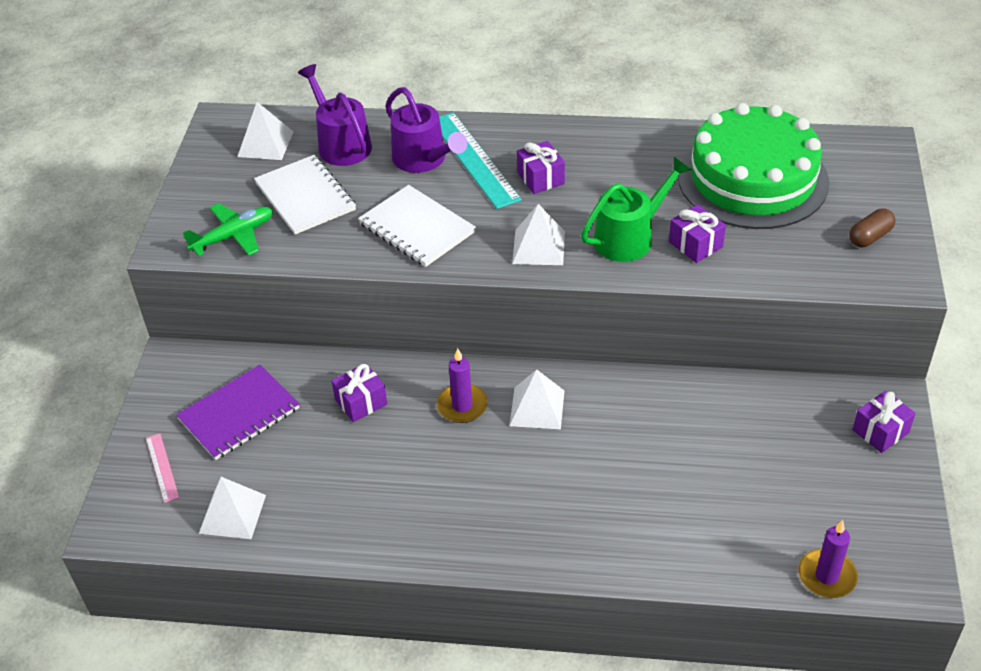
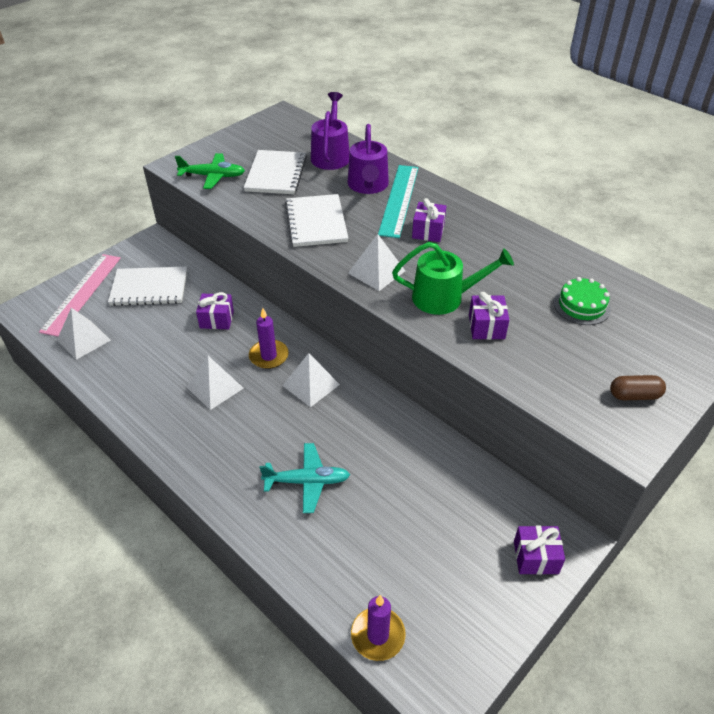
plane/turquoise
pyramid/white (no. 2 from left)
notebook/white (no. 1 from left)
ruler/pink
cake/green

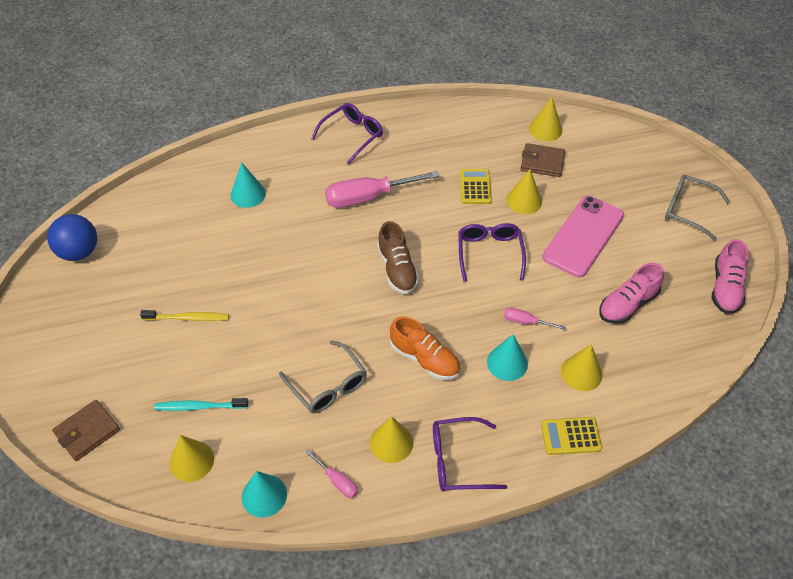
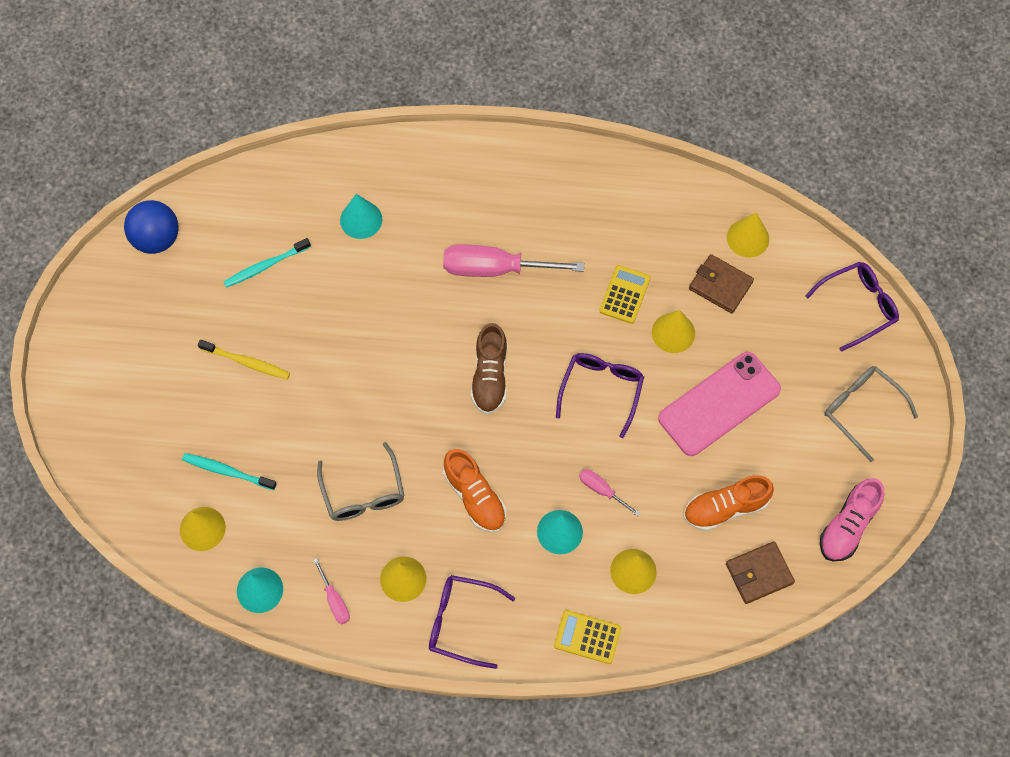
toothbrush/turquoise (no. 2 from left)
wallet/brown (no. 2 from left)
glasses/purple (no. 3 from left)
shoe/orange (no. 2 from left)

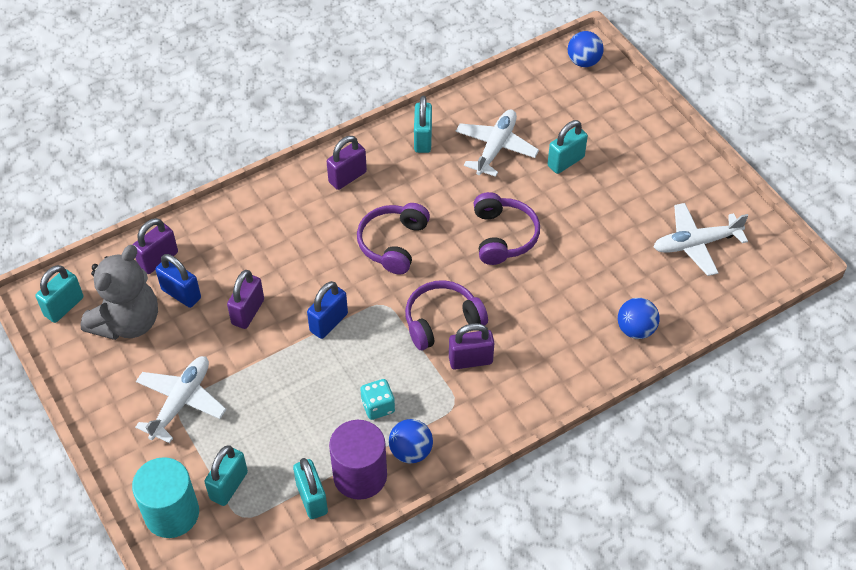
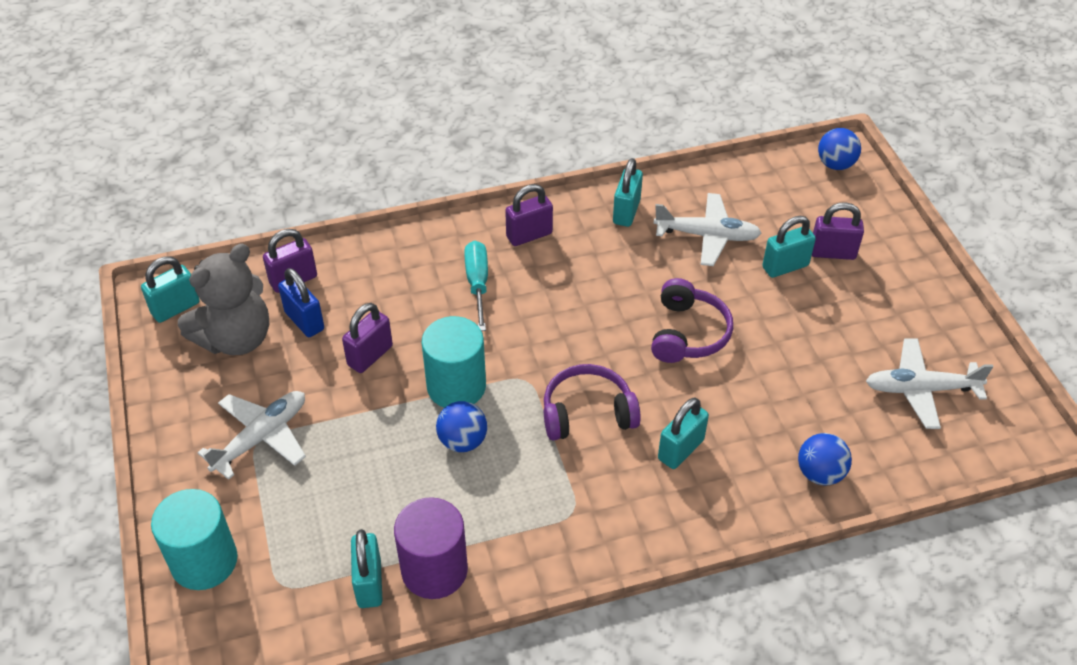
headphones/purple (no. 1 from left in the first image)
dice/turquoise
screwdriver/turquoise
padlock/turquoise (no. 4 from left)
ball/blue (no. 1 from left)
padlock/purple (no. 4 from left)
cylinder/turquoise (no. 2 from left)
plane/white (no. 2 from left)

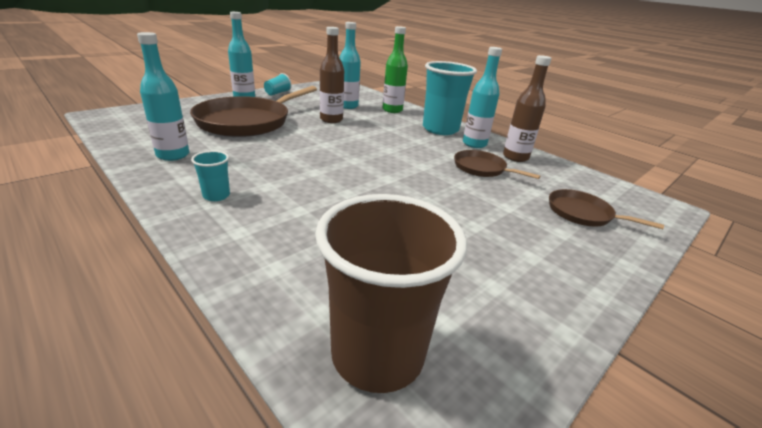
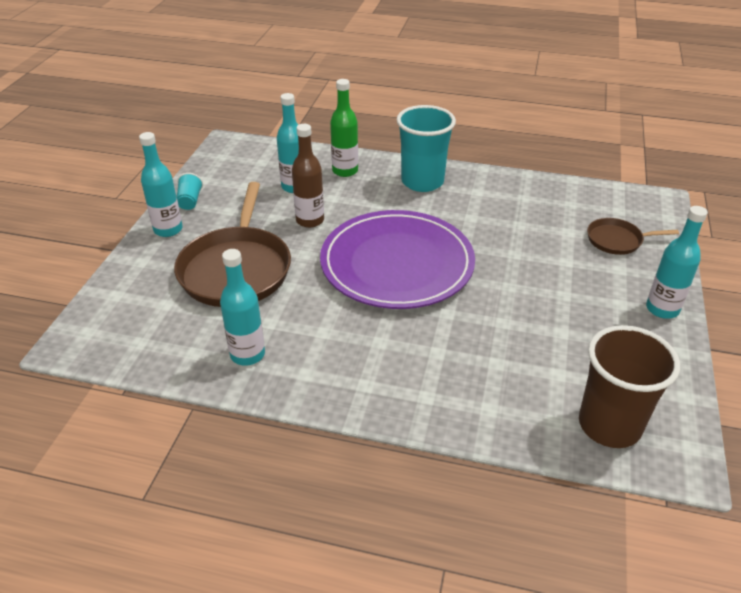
cup/turquoise (no. 1 from left in the first image)
pan/brown (no. 2 from left in the first image)
bottle/brown (no. 2 from left in the first image)
plate/purple
bottle/turquoise (no. 4 from left)

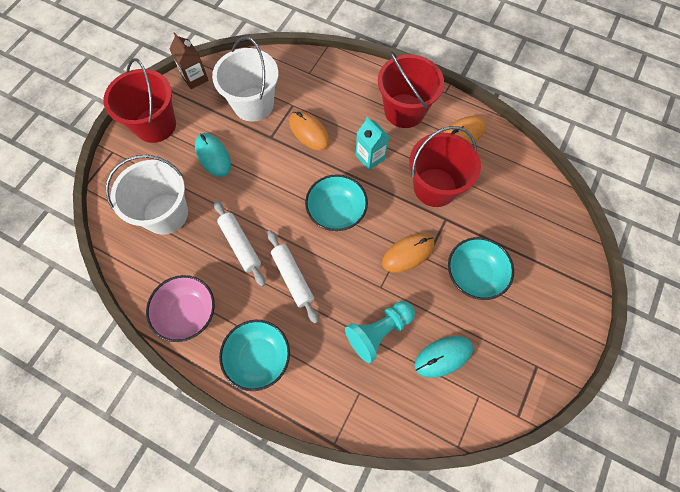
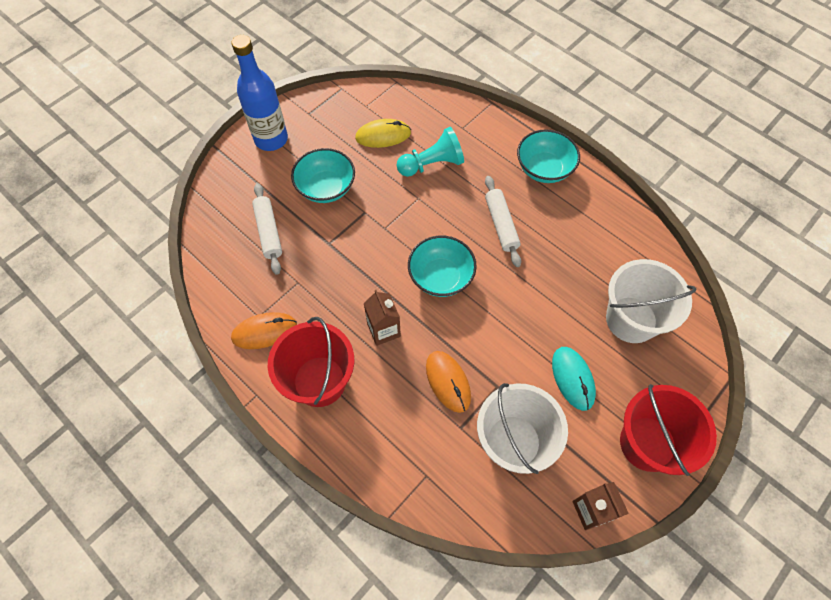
bowl/pink
mouse/orange (no. 2 from left in the first image)
bucket/red (no. 3 from left in the first image)
bottle/blue
rolling pin/white (no. 1 from left)
carton/brown (no. 1 from left)
mouse/yellow

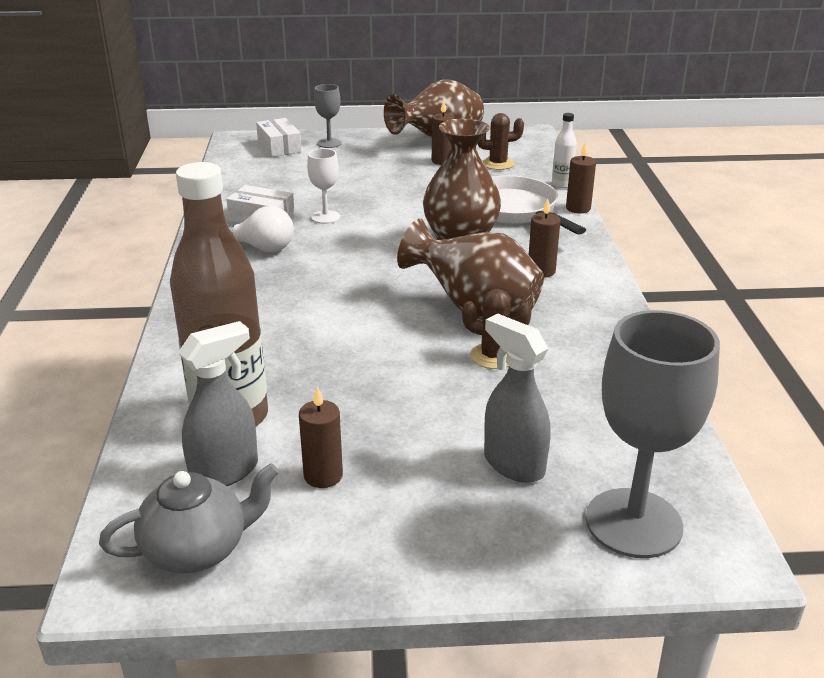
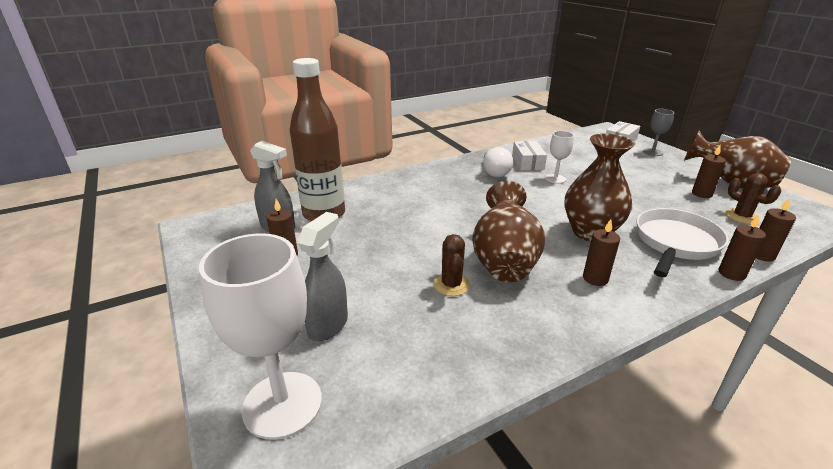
teapot/grey
candle/brown (no. 5 from left)
goblet/white (no. 1 from left)

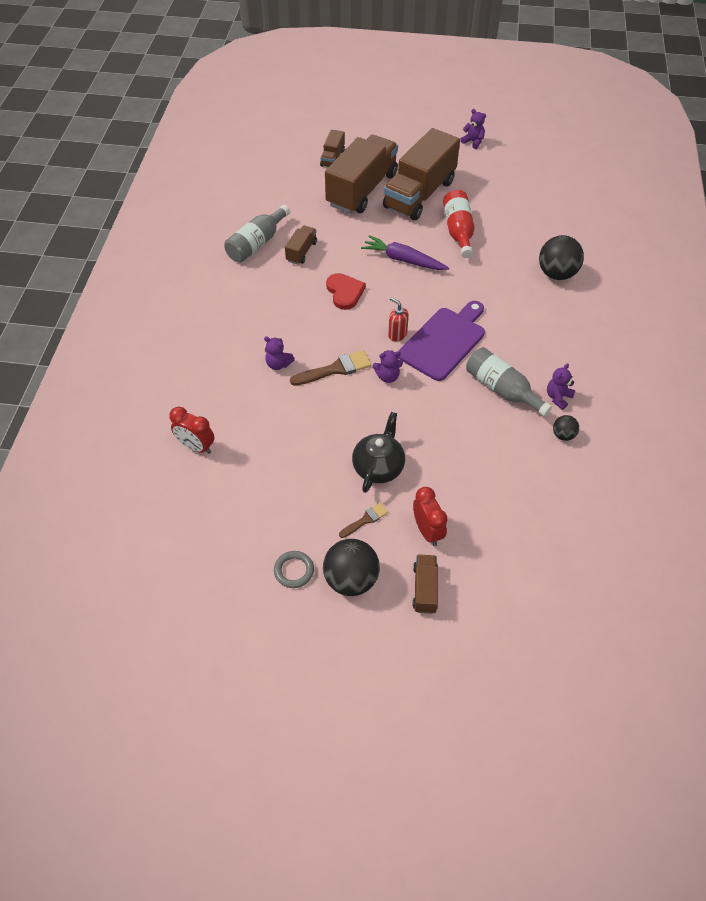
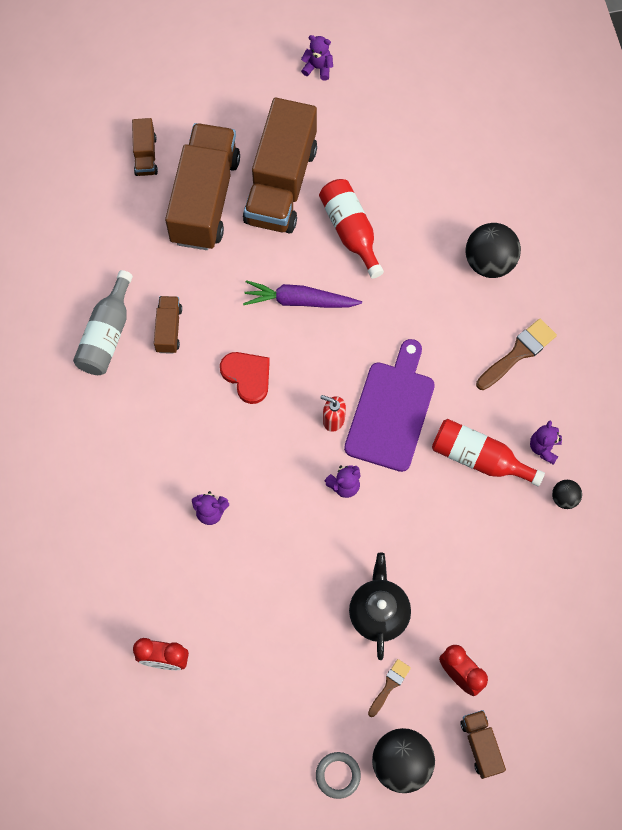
brush/brown (no. 2 from left)
bottle/red (no. 2 from left)

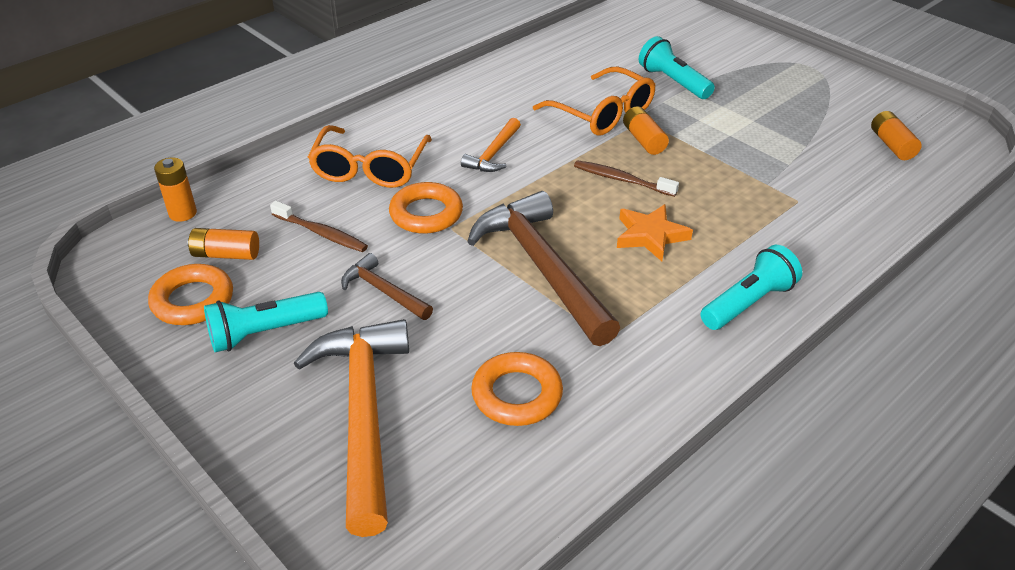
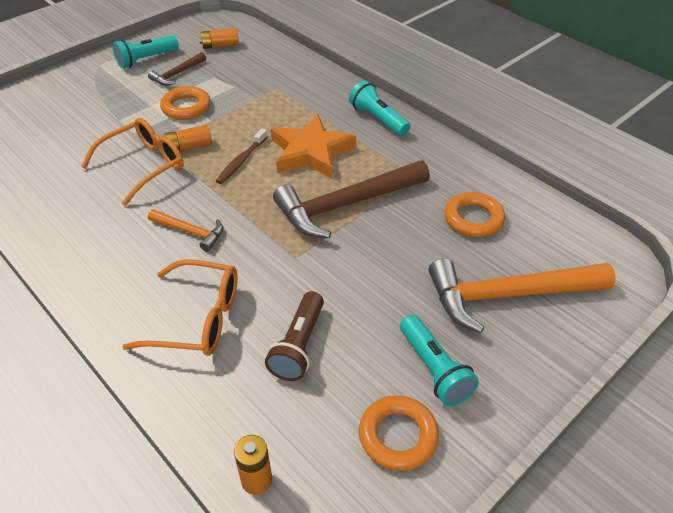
battery/orange (no. 2 from left in the first image)
hammer/brown (no. 1 from left)
ring/orange (no. 1 from left)
flashlight/turquoise (no. 1 from left)
flashlight/brown
star/orange

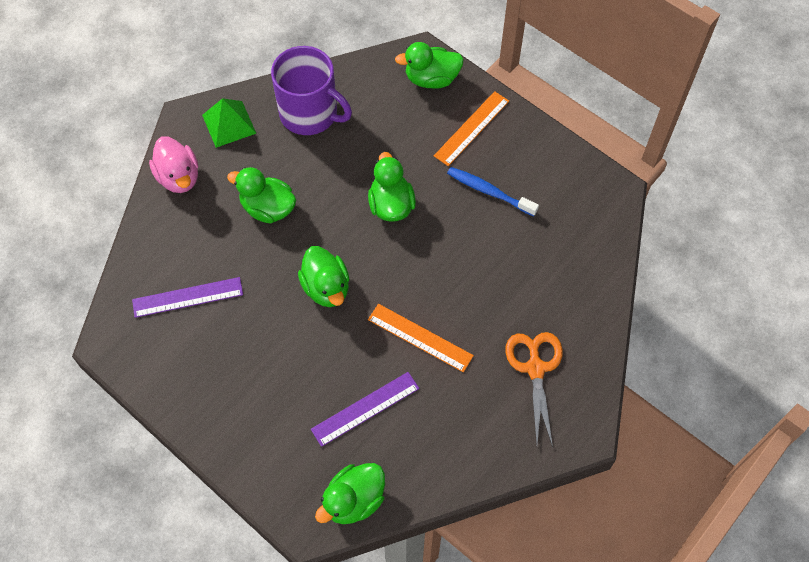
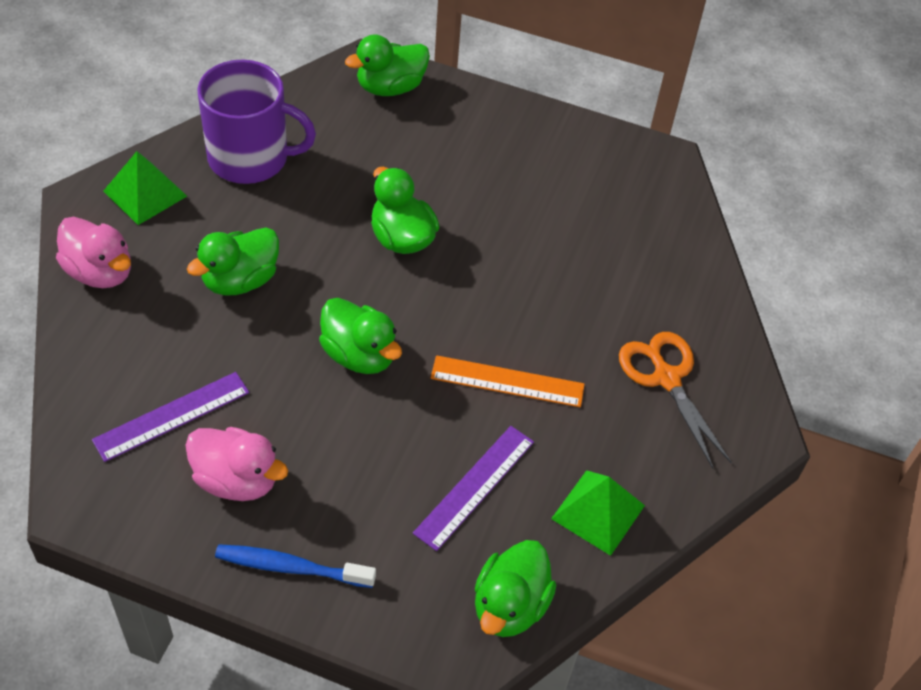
ruler/orange (no. 2 from left in the first image)
duck/pink (no. 2 from left)
pyramid/green (no. 2 from left)
toothbrush/blue
duck/green (no. 1 from left)

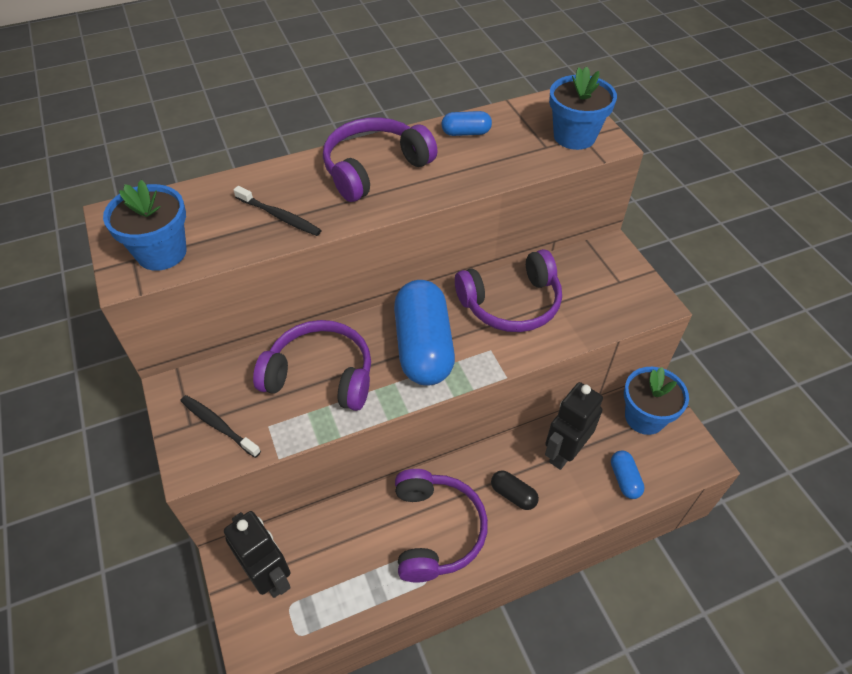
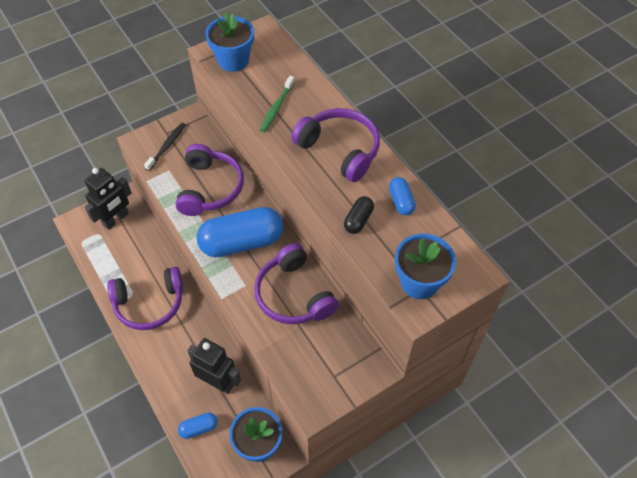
capsule/black
toothbrush/green

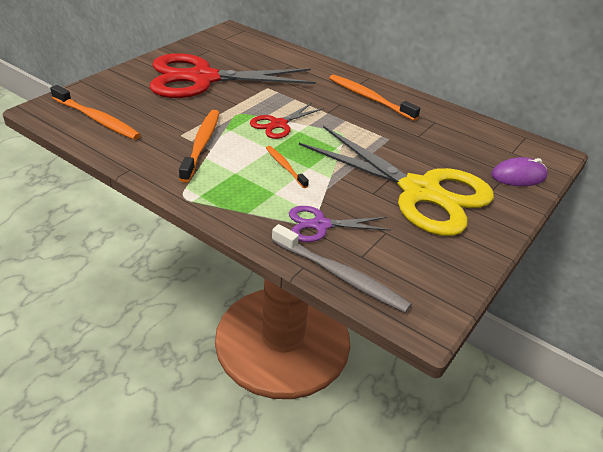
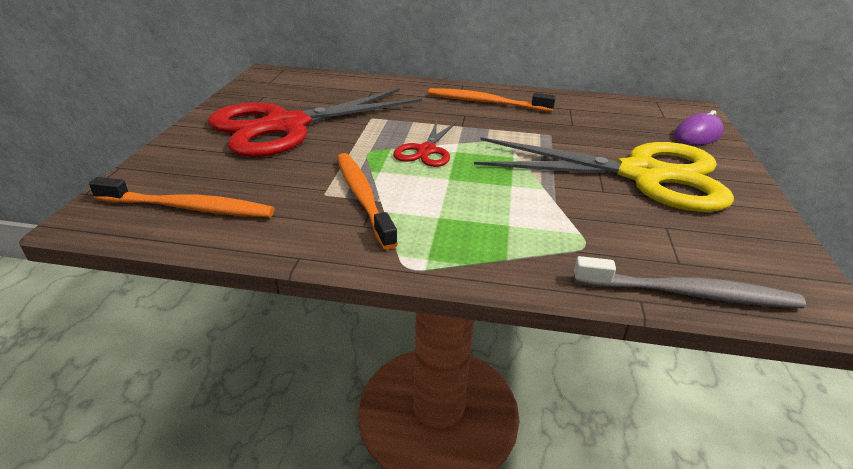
toothbrush/orange (no. 3 from left in the first image)
scissors/purple

